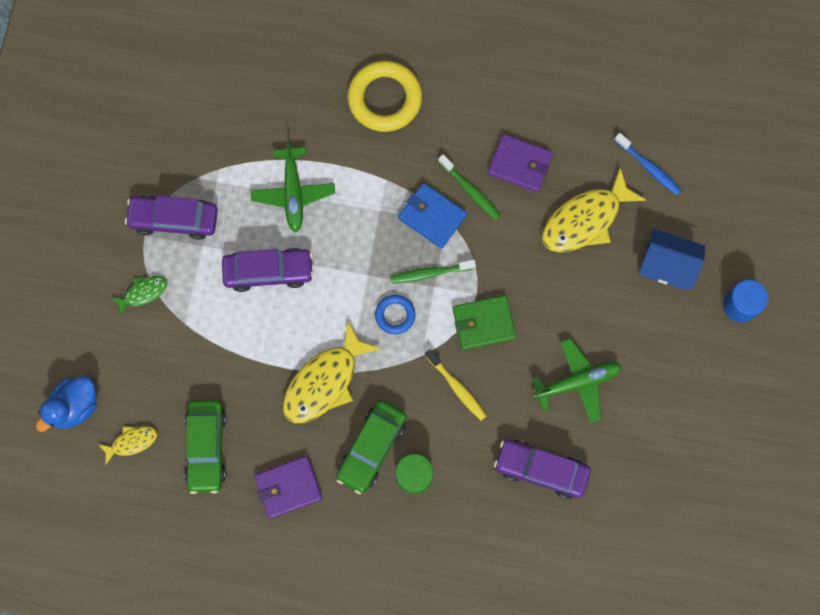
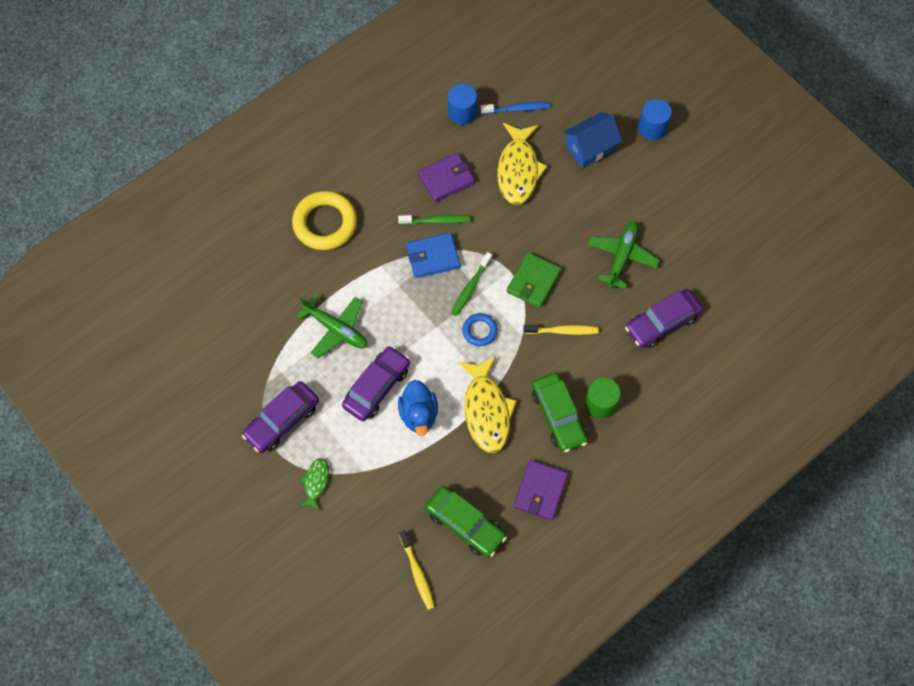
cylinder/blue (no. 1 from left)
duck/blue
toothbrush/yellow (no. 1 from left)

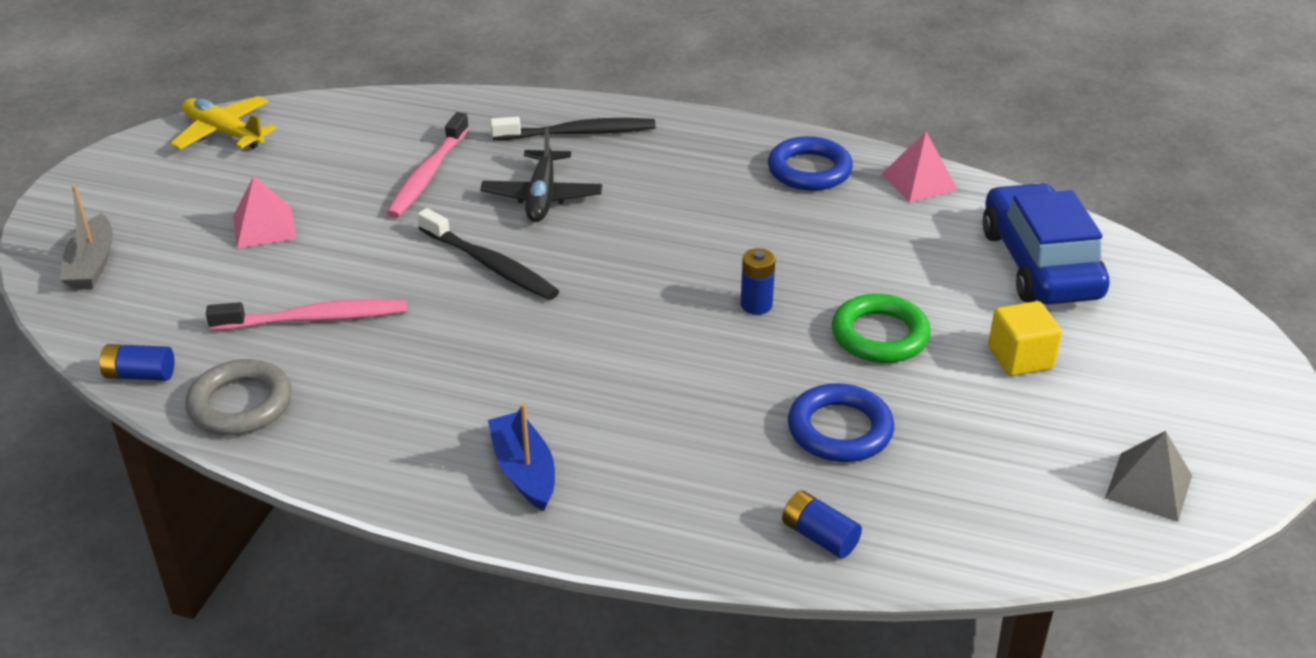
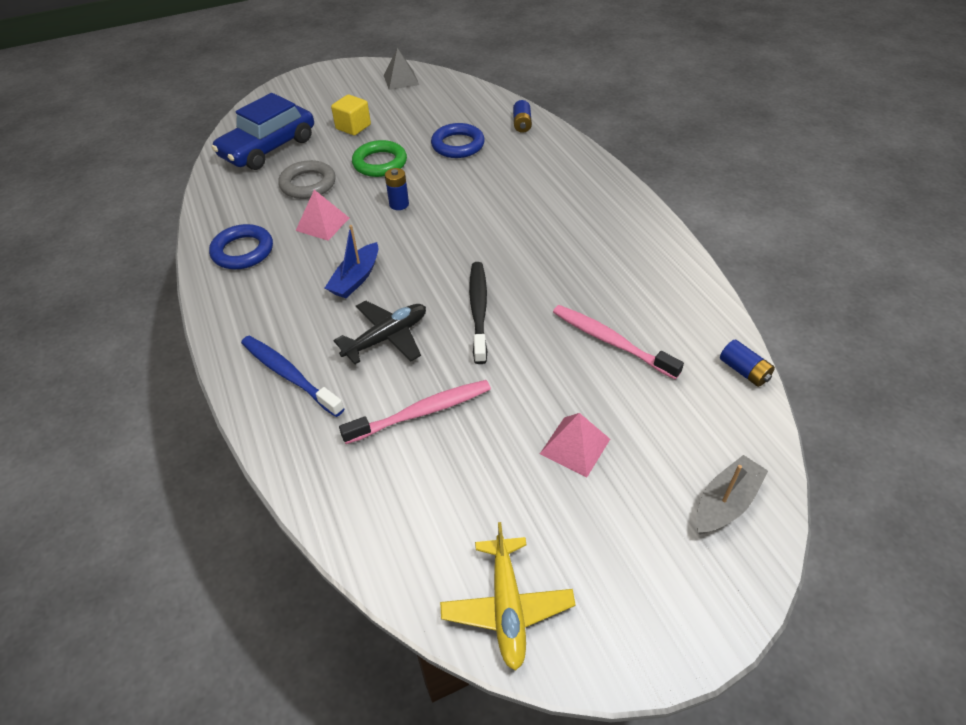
ring/grey
boat/blue
pyramid/pink (no. 1 from left)
toothbrush/blue

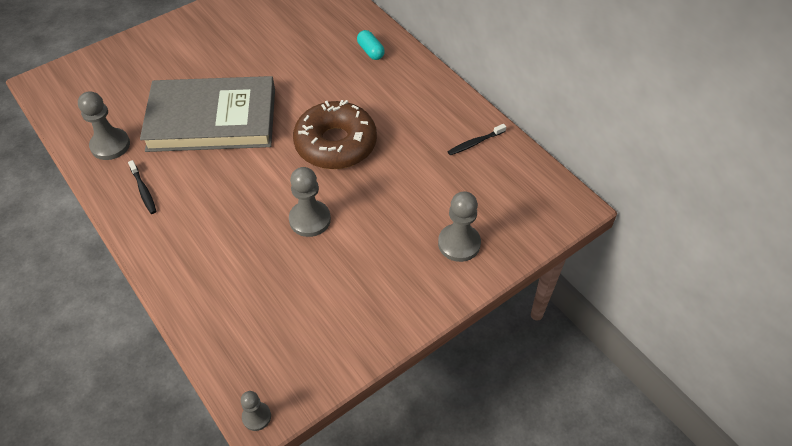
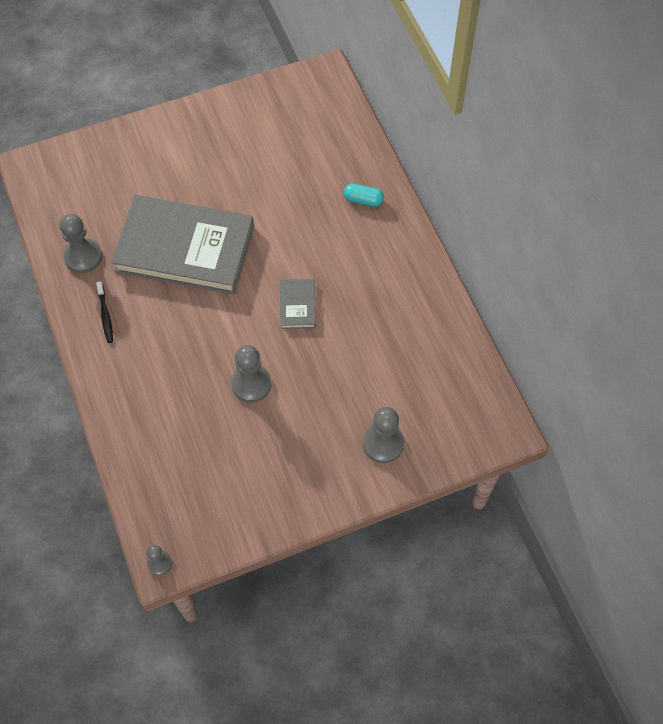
toothbrush/black (no. 2 from left in the first image)
book/grey (no. 2 from left)
capsule/turquoise

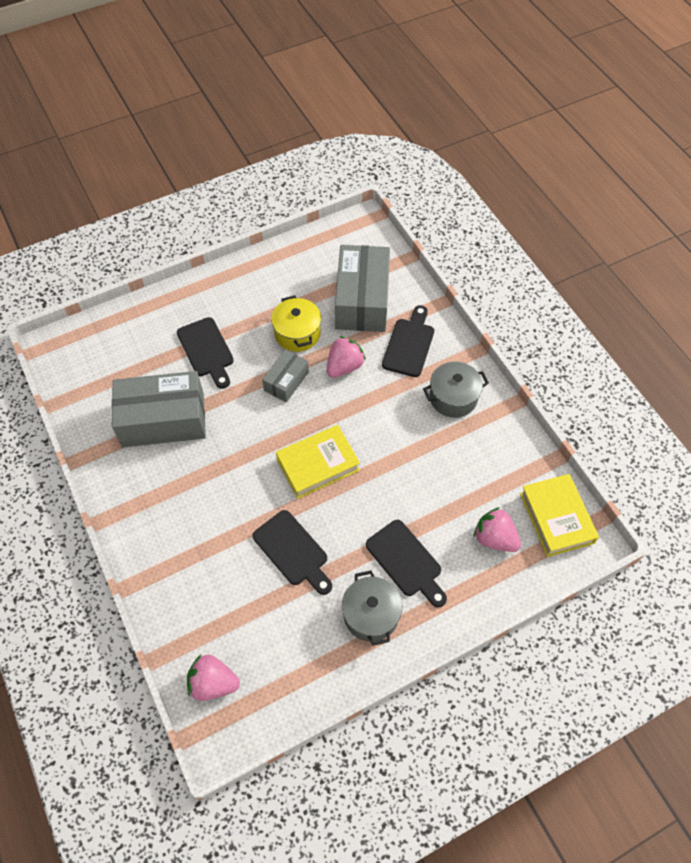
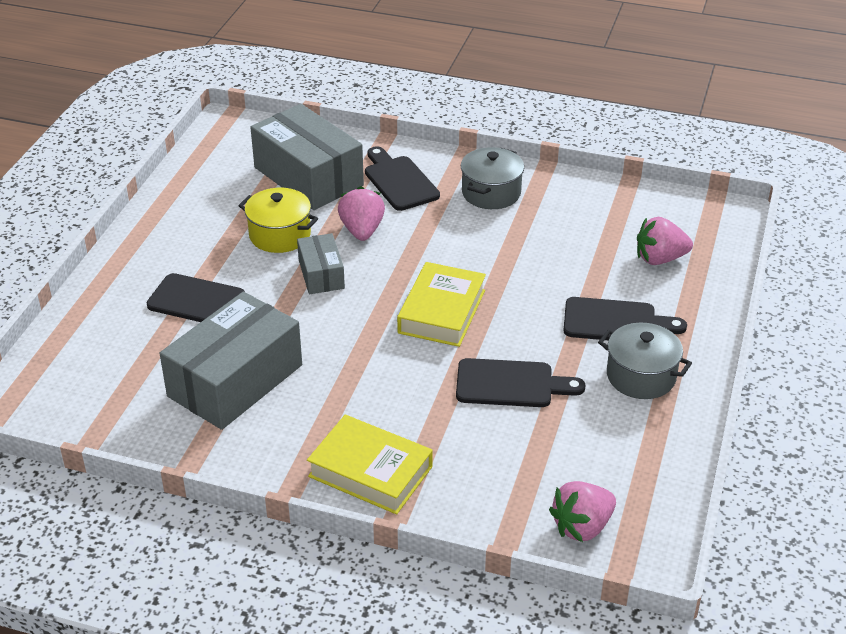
book/yellow (no. 1 from left)

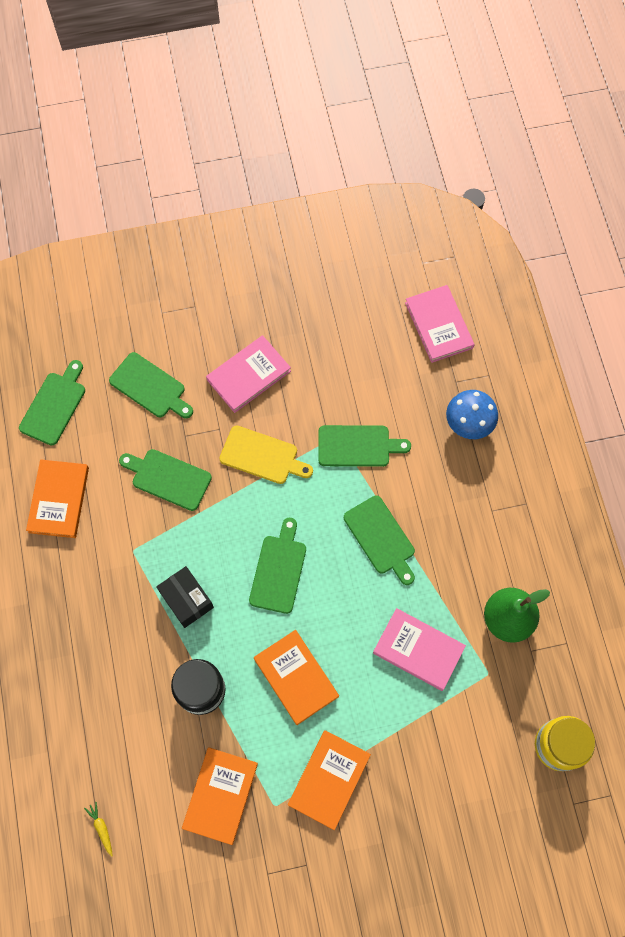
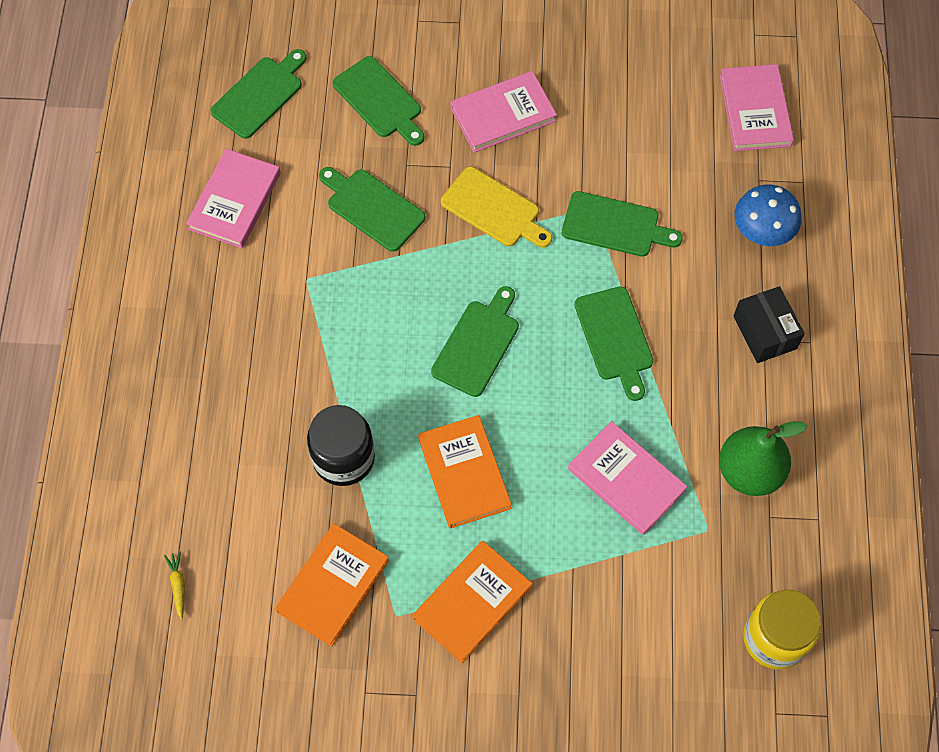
box/black
book/pink (no. 1 from left)

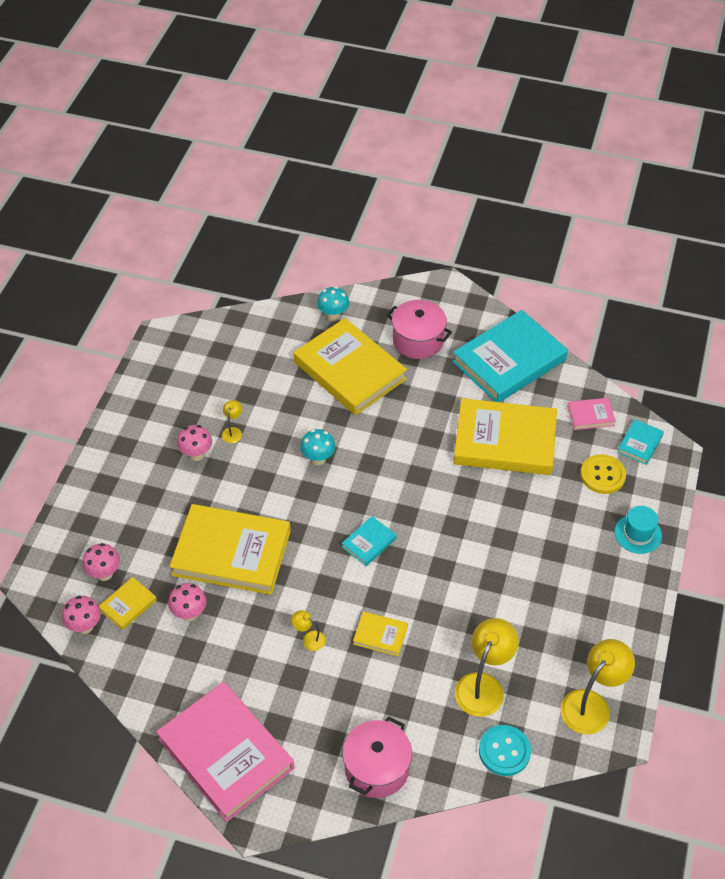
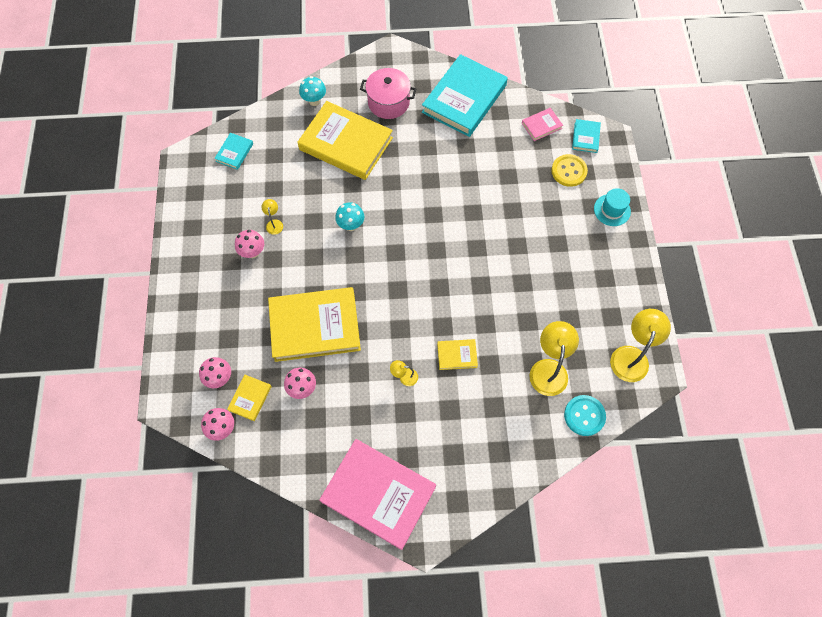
pot/pink (no. 1 from left in the first image)
book/yellow (no. 5 from left in the first image)
book/turquoise (no. 1 from left)

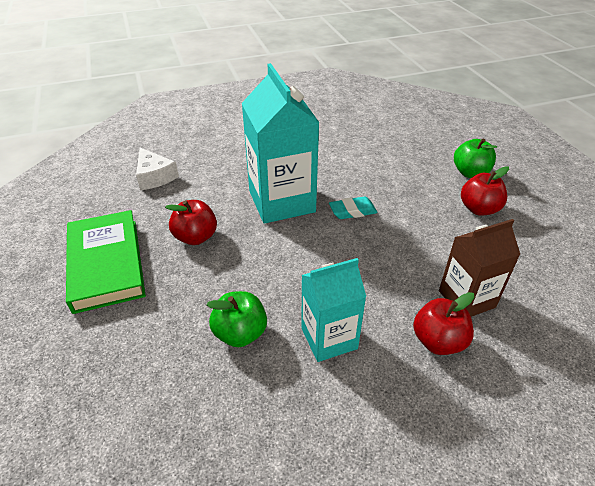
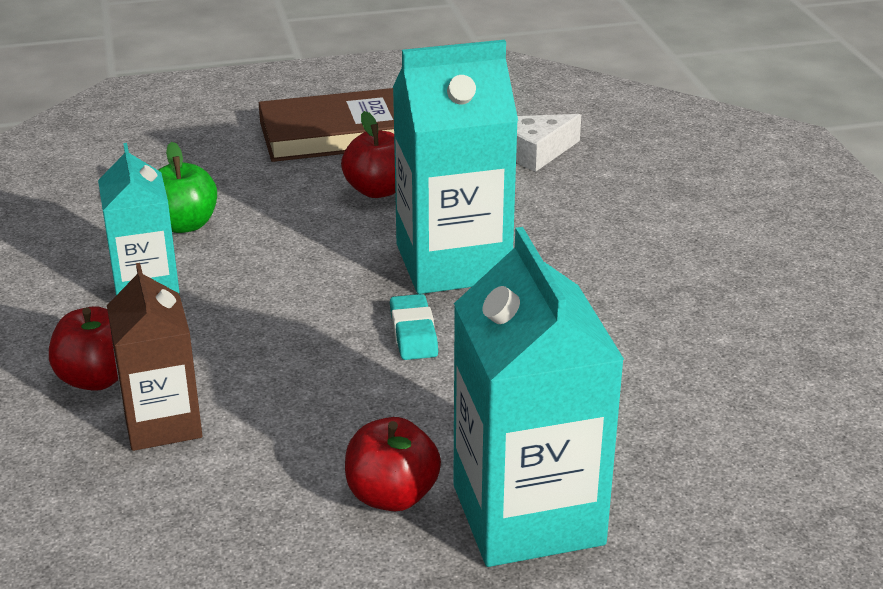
carton/turquoise (no. 3 from left)
book/brown

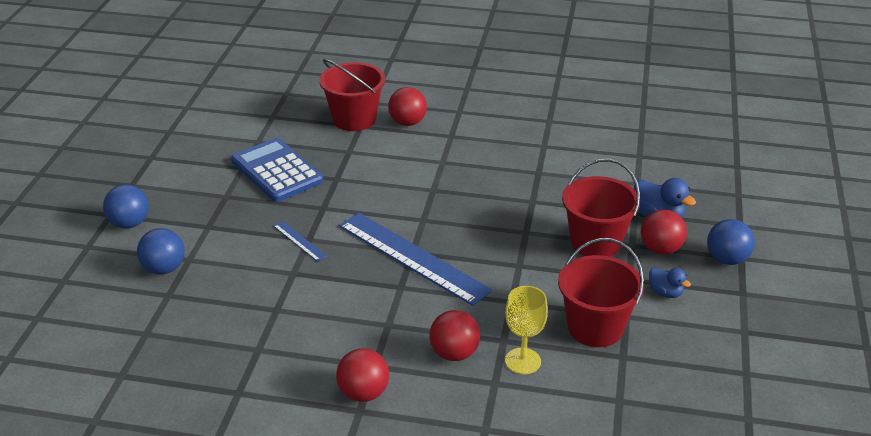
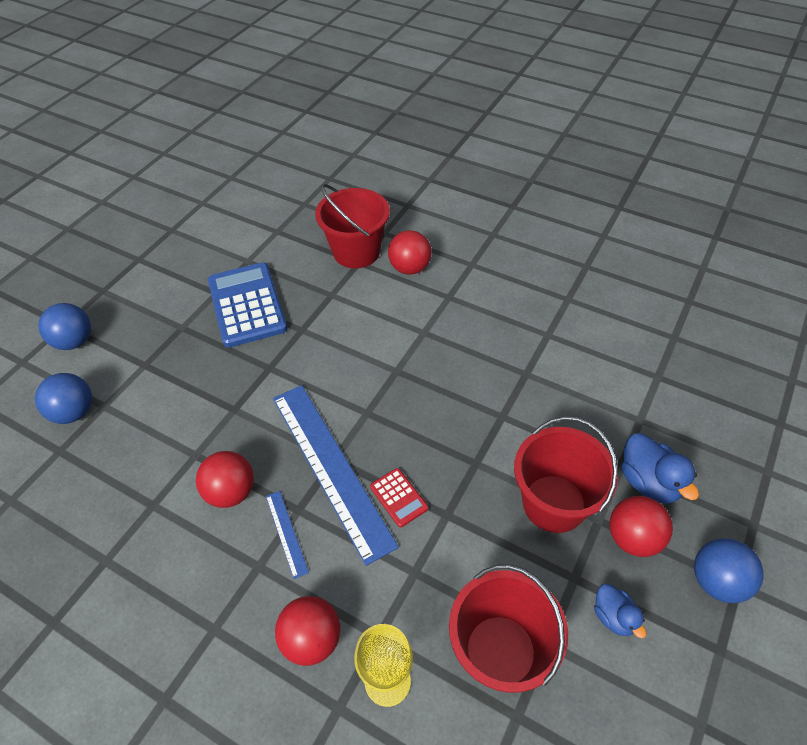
calculator/red
ruler/blue (no. 1 from left)
ball/red (no. 1 from left)

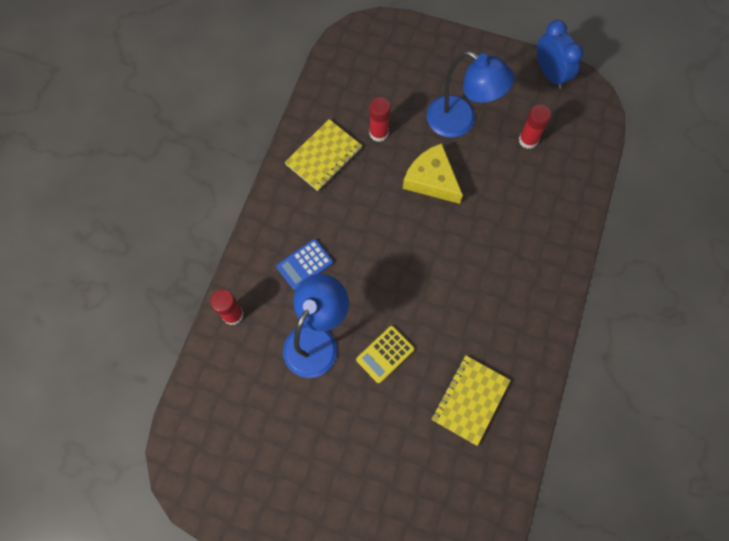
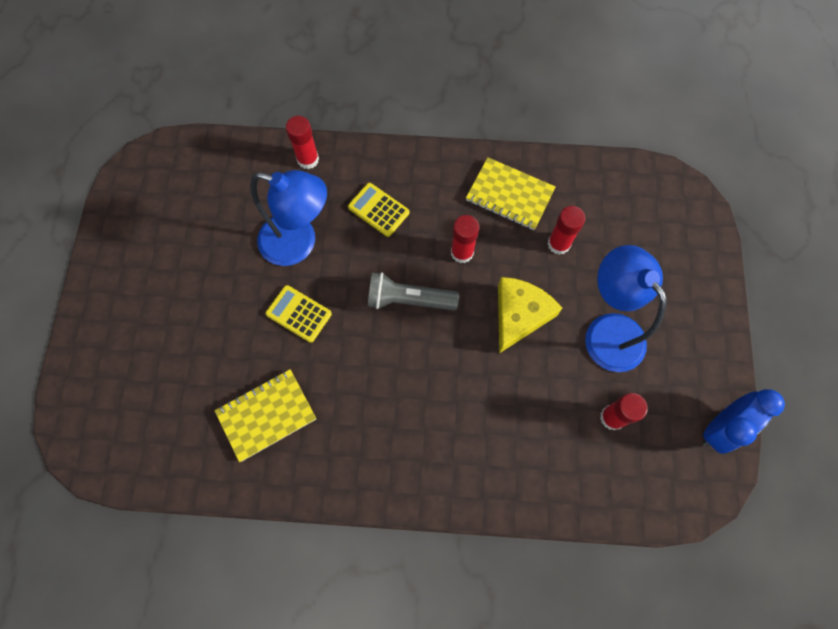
flashlight/grey
glue stick/red (no. 2 from left)
calculator/yellow (no. 2 from left)
lamp/blue (no. 2 from left)
notebook/yellow (no. 1 from left)

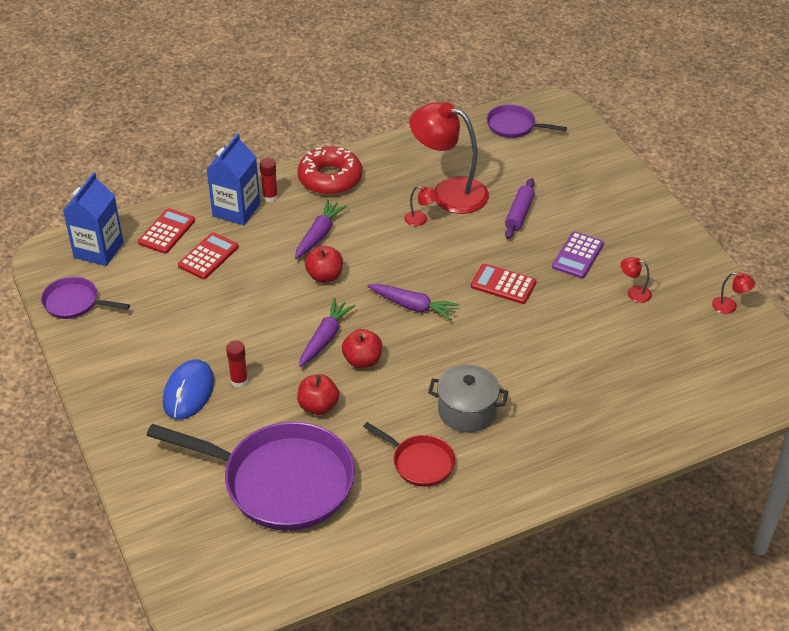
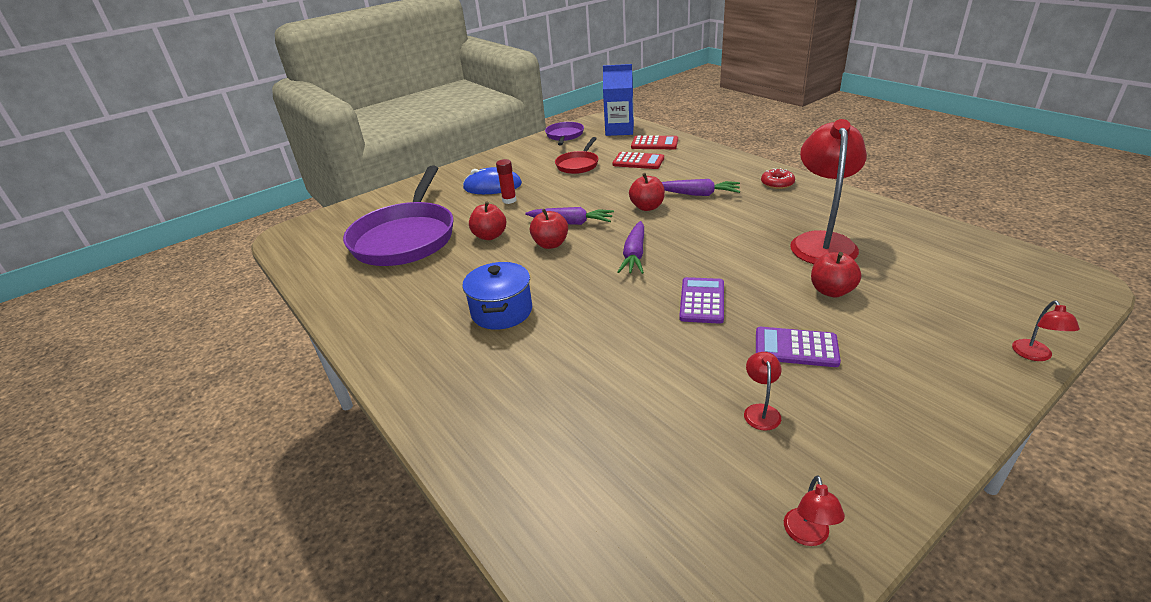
carton/blue (no. 2 from left in the first image)
glue stick/red (no. 2 from left in the first image)
pan/purple (no. 3 from left in the first image)
pan/red
lamp/red (no. 4 from left)
apple/red (no. 4 from left)
pot/blue
calculator/purple (no. 1 from left)
donut/red

